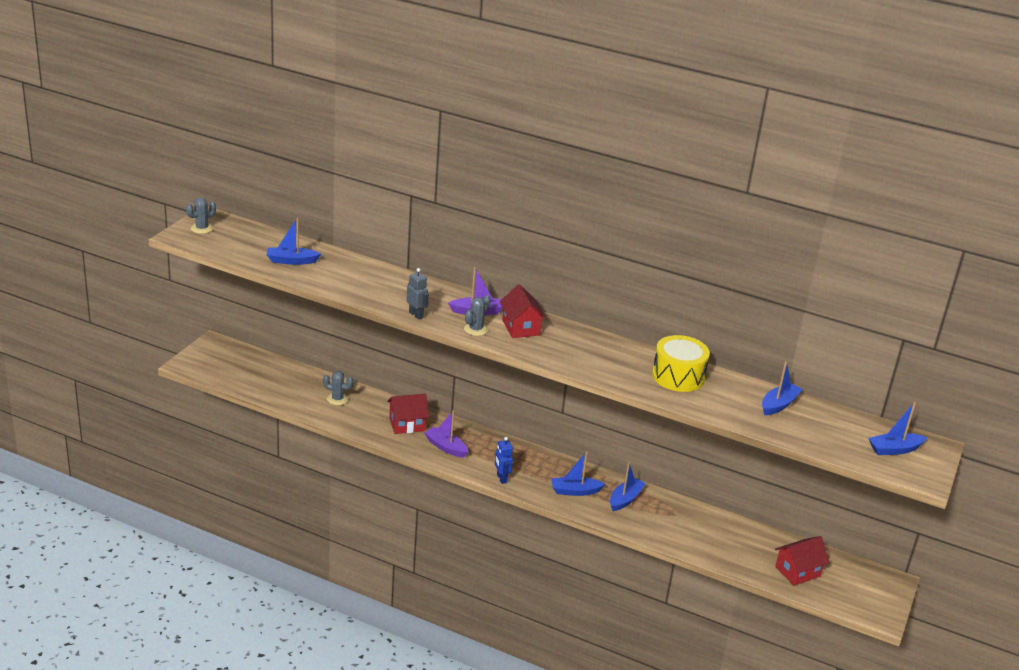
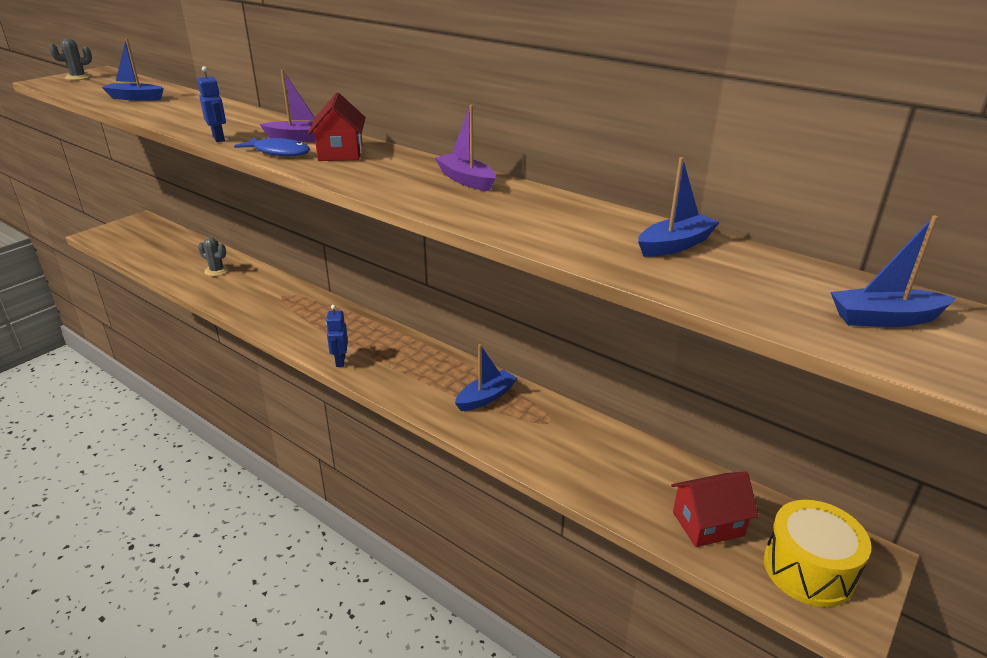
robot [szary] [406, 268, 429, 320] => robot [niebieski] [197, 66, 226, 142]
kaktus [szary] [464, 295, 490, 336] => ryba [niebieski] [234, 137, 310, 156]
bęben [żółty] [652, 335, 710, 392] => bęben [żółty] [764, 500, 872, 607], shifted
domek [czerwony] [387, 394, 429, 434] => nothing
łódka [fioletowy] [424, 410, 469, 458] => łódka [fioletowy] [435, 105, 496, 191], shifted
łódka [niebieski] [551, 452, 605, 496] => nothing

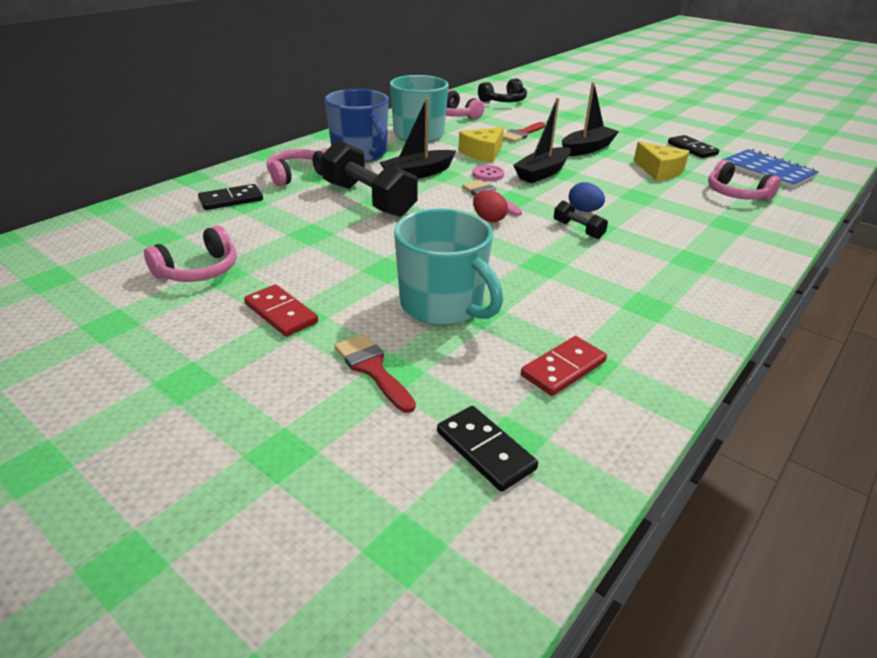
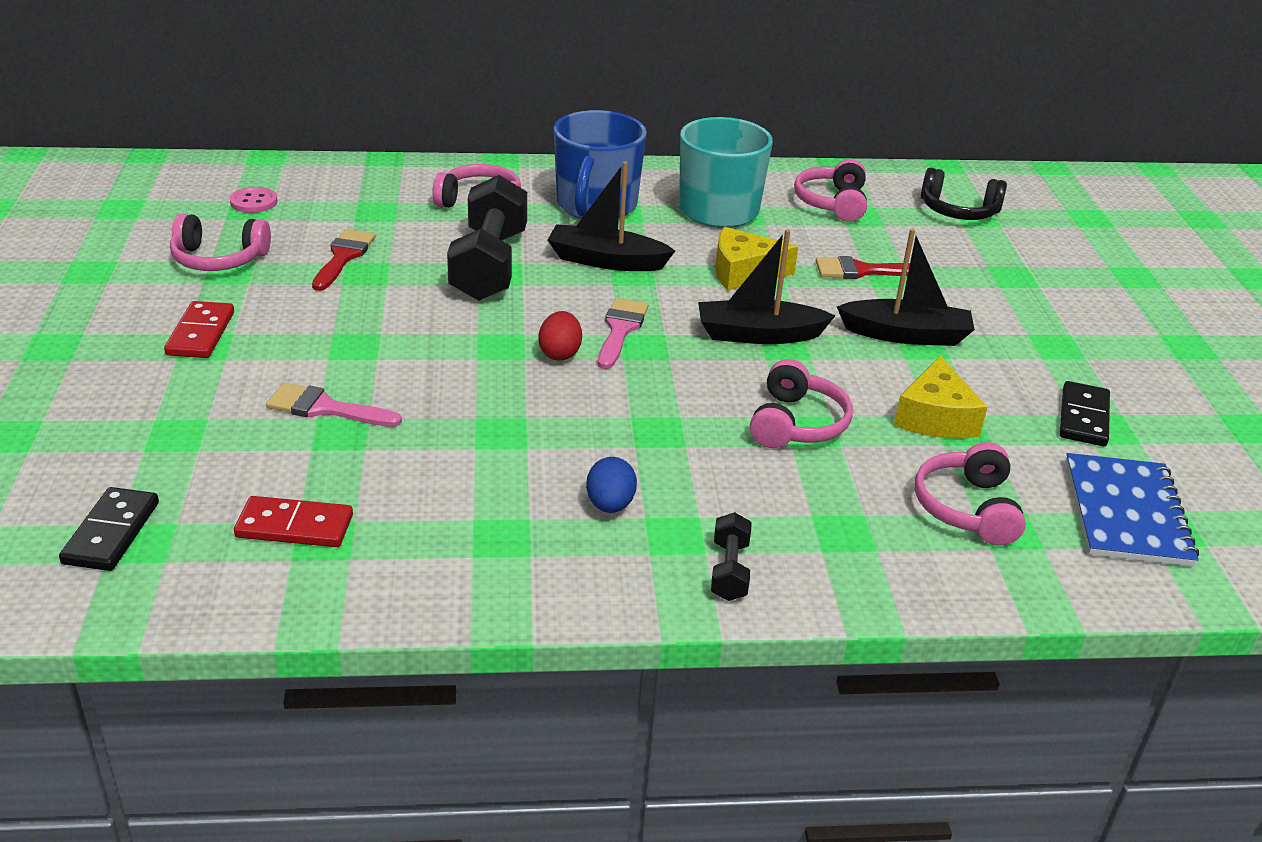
guzik [różowy] [472, 165, 504, 181] => guzik [różowy] [230, 187, 277, 213], shifted
jajko [niebieski] [569, 182, 605, 212] => jajko [niebieski] [586, 457, 637, 513], shifted
kostka domina [czarny] [198, 184, 263, 210] => nothing
hantel [czarny] [554, 201, 608, 239] => hantel [czarny] [711, 512, 751, 601], shifted
kubek [turkusowy] [394, 209, 503, 325] => pędzel [różowy] [266, 383, 402, 427]
pędzel [czerwony] [334, 334, 416, 413] => pędzel [czerwony] [312, 229, 376, 291], shifted
nothing => słuchawki [różowy] [750, 359, 853, 448]

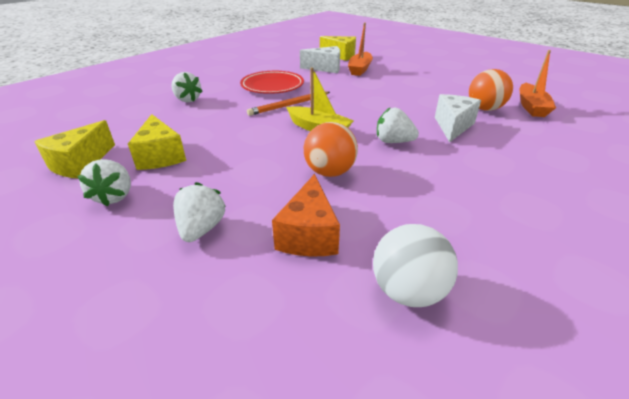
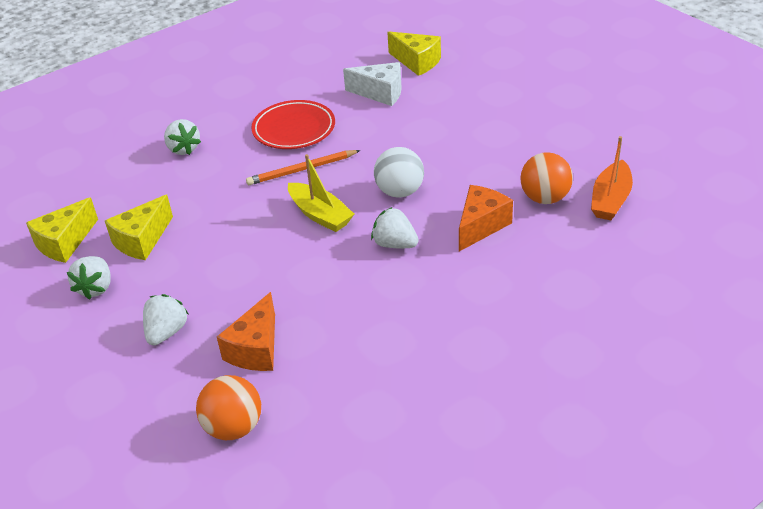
łódka [pomarańczowy] [348, 23, 373, 76] => nothing
ser [biały] [435, 94, 481, 142] => ser [pomarańczowy] [459, 185, 513, 251]
ser [żółty] [128, 114, 186, 170] => ser [żółty] [105, 195, 173, 260], 45 degrees clockwise
piłka [pomarańczowy] [304, 122, 358, 177] => piłka [pomarańczowy] [196, 375, 261, 440], shifted
piłka [biały] [373, 224, 458, 307] => piłka [biały] [374, 147, 424, 197], shifted

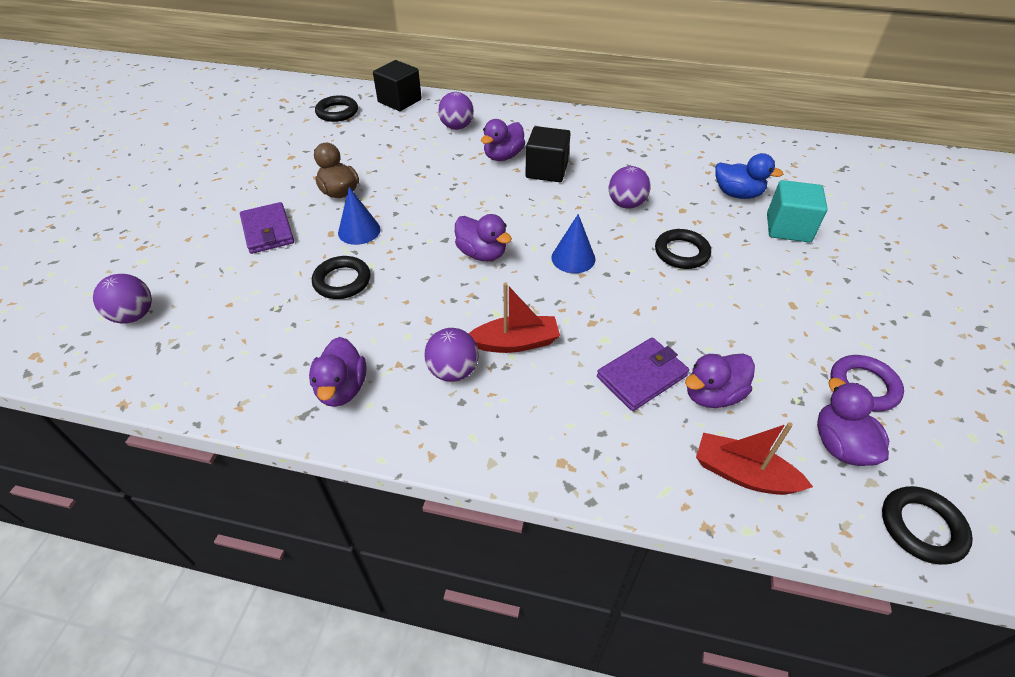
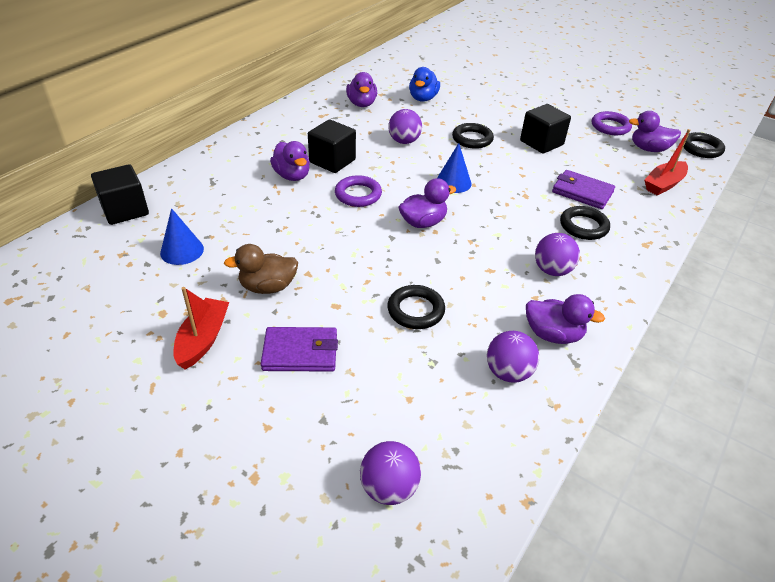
piłka [fioletowy] [438, 92, 474, 130] => piłka [fioletowy] [487, 331, 539, 383], shifted
pierścień [czarny] [315, 95, 358, 122] => pierścień [czarny] [560, 206, 610, 240], shifted
kaczka [niebieski] [716, 153, 783, 199] => kaczka [niebieski] [409, 67, 440, 102], 150 degrees clockwise
sześcian [turkusowy] [767, 180, 828, 243] => nothing
stożek [niebieski] [338, 187, 381, 245] => stożek [niebieski] [160, 208, 204, 265], shifted
łódka [czerwony] [469, 283, 560, 353] => łódka [czerwony] [173, 287, 229, 370], shifted
portfel [fioletowy] [597, 337, 689, 411] => portfel [fioletowy] [552, 170, 615, 209], 45 degrees counterclockwise
kaczka [fioletowy] [685, 353, 755, 408] => kaczka [fioletowy] [346, 72, 377, 107], shifted
nothing => sześcian [czarny] [520, 104, 571, 154]
nothing => pierścień [fioletowy] [335, 175, 382, 207]

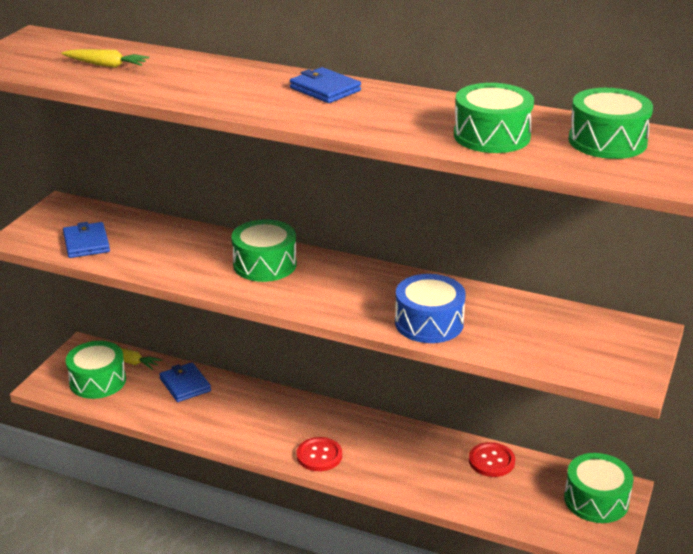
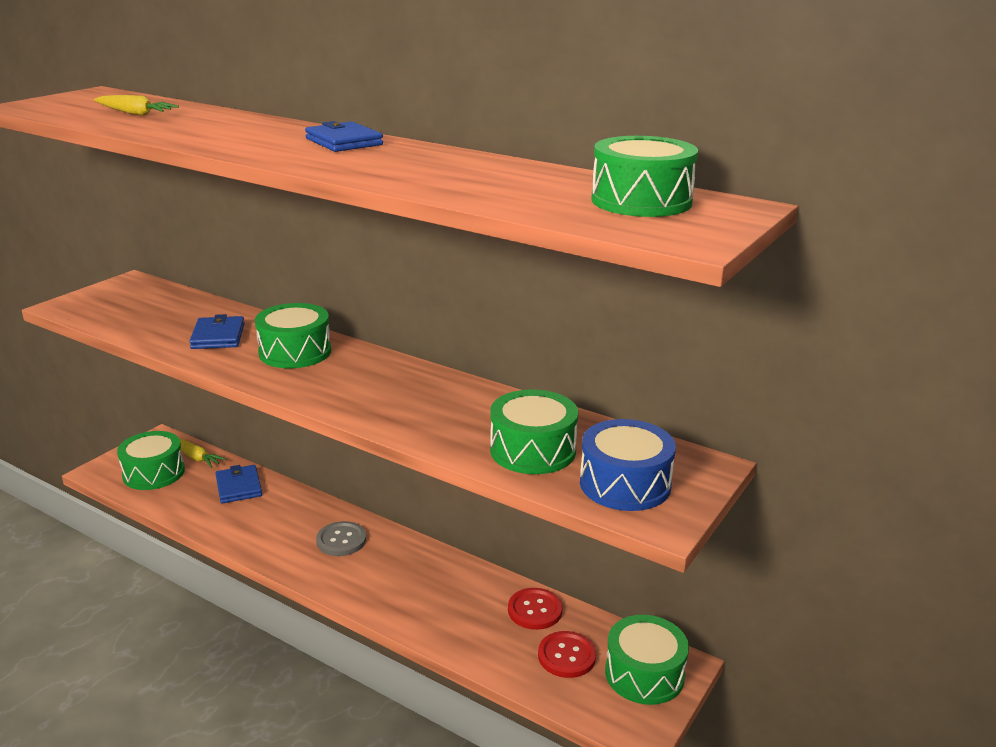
bęben [zielony] [454, 83, 534, 153] => bęben [zielony] [490, 389, 578, 474], shifted
portfel [niebieski] [63, 222, 110, 258] => portfel [niebieski] [189, 314, 245, 349], shifted
bęben [niebieski] [395, 274, 466, 343] => bęben [niebieski] [580, 419, 676, 511], shifted
guzik [czerwony] [297, 437, 342, 471] => guzik [czerwony] [538, 631, 596, 678], shifted
nothing => guzik [szary] [316, 521, 366, 556]

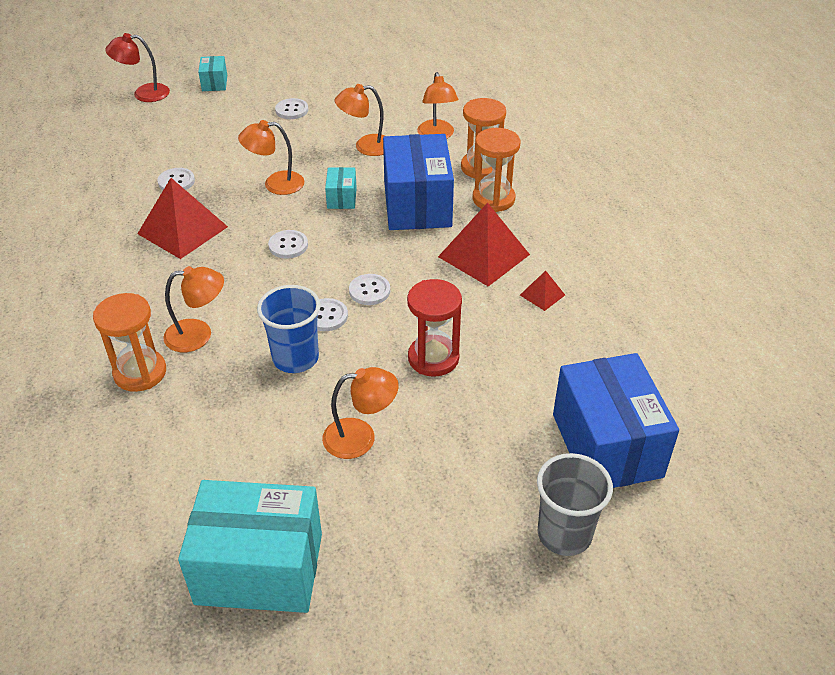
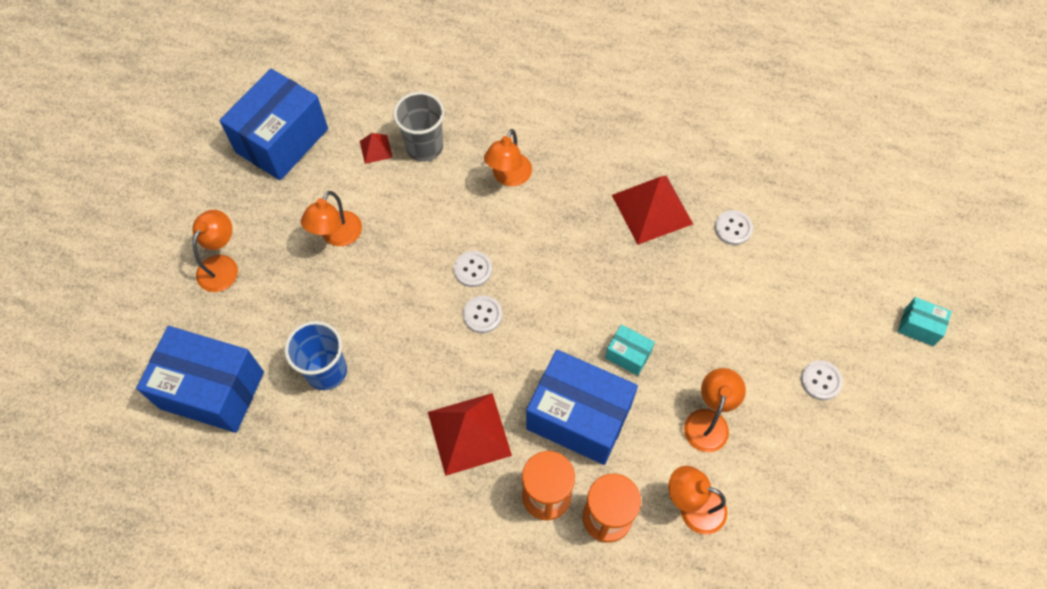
lampka [czerwony] [105, 33, 170, 102] => nothing
lampka [pomarańczowy] [238, 120, 304, 195] => lampka [pomarańczowy] [192, 210, 238, 292], shifted
guzik [biały] [268, 230, 308, 259] => nothing
piramida [czerwony] [520, 271, 565, 311] => piramida [czerwony] [360, 133, 393, 164], shifted
klepsydra [czerwony] [407, 279, 462, 377] => nothing
szklanka [niebieski] [257, 285, 321, 373] => szklanka [niebieski] [284, 321, 347, 390], shifted
klepsydra [pomarańczowy] [93, 293, 166, 392] => nothing
szklanka [szary] [537, 453, 613, 556] => szklanka [szary] [393, 92, 444, 162], shifted
pudełko [turkusowy] [178, 480, 322, 613] => pudełko [niebieski] [219, 68, 328, 180]

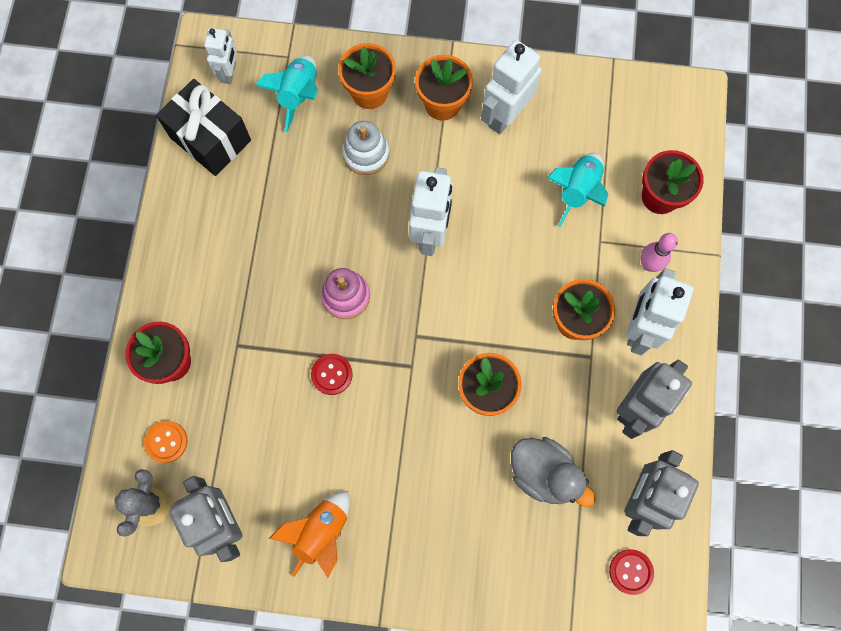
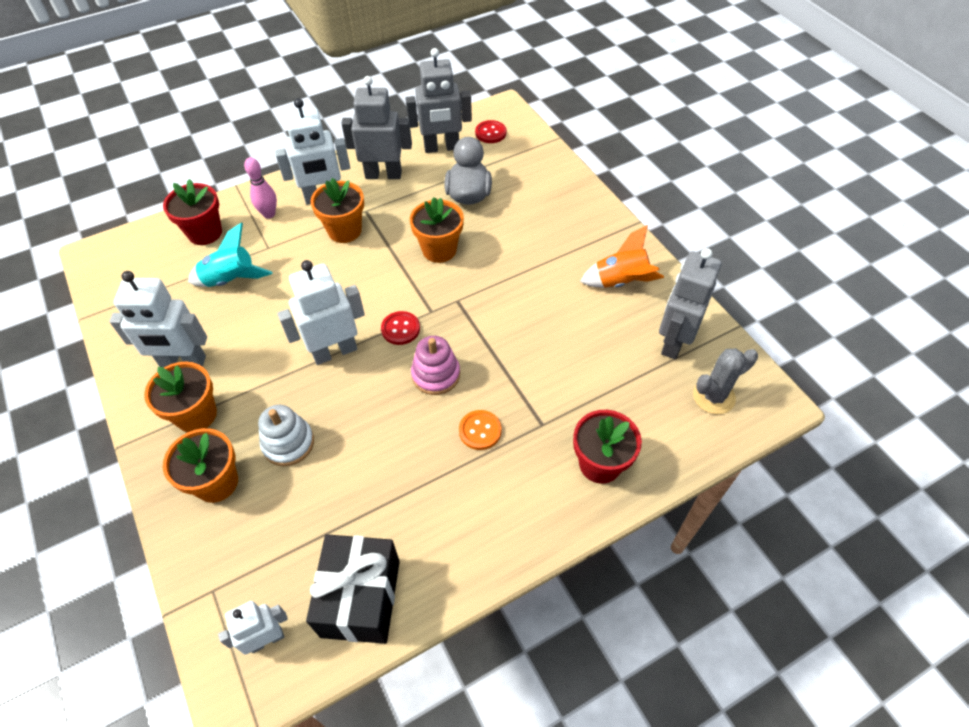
rakieta [turkusowy] [255, 55, 318, 132] => nothing
guzik [czerwony] [311, 354, 353, 395] => guzik [czerwony] [381, 311, 420, 345], shifted
guzik [pomarańczowy] [144, 421, 188, 463] => guzik [pomarańczowy] [459, 410, 502, 450], shifted

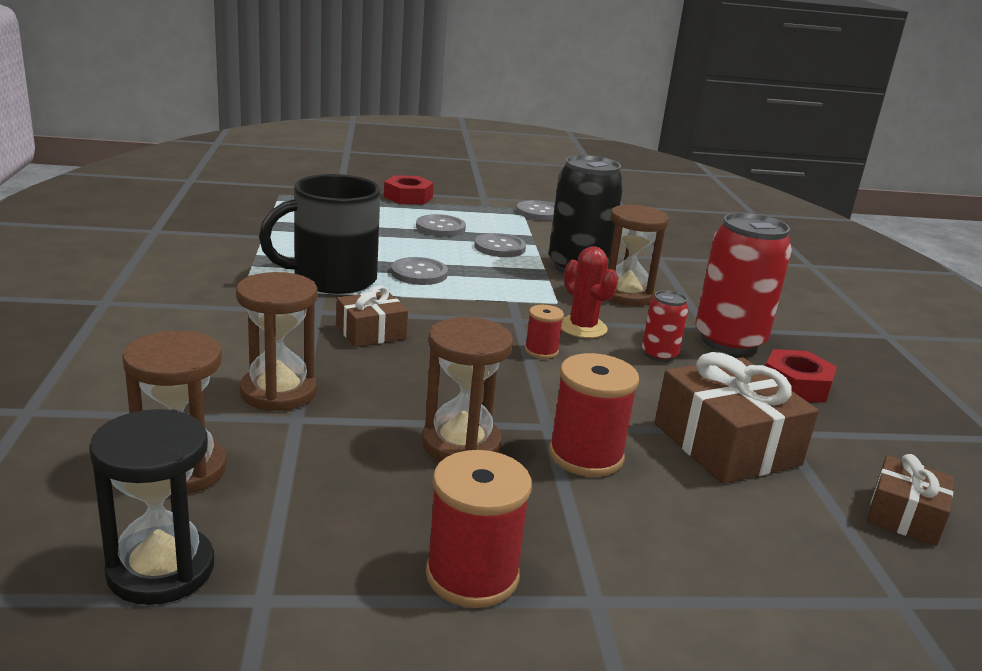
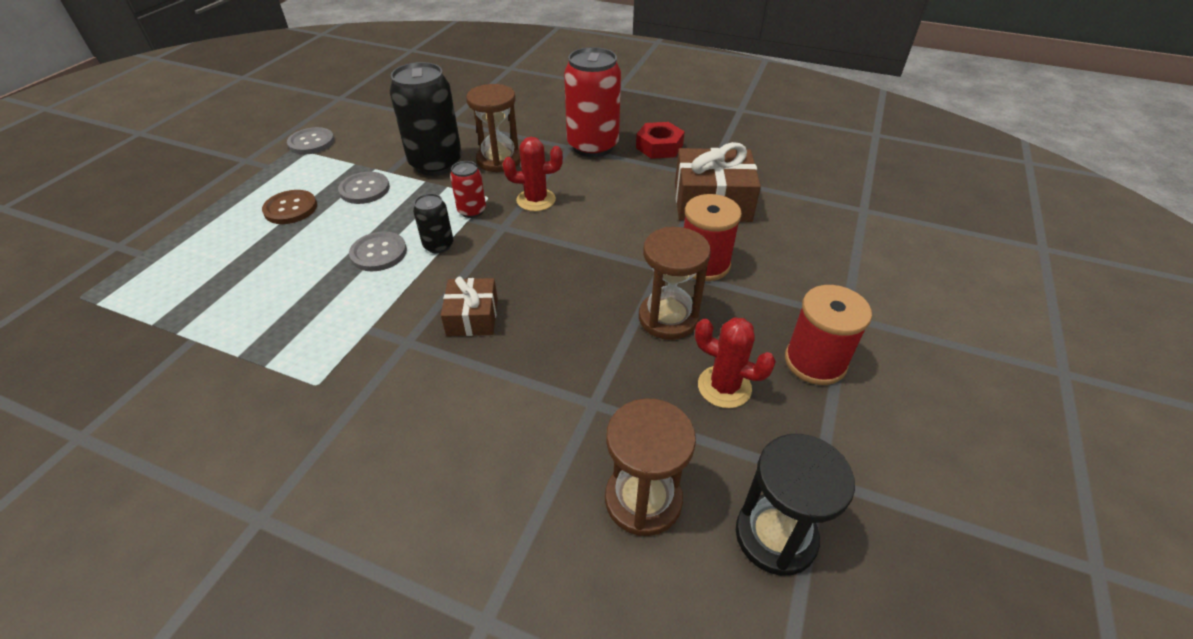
kubek [czarny] [259, 174, 381, 294] => nothing
nakrętka [czerwony] [384, 175, 434, 204] => nothing
guzik [szary] [416, 214, 466, 237] => guzik [brązowy] [262, 190, 317, 224]
klepsydra [brązowy] [236, 272, 317, 411] => nothing
puszka [czerwony] [642, 290, 689, 362] => puszka [czerwony] [450, 161, 486, 218], shifted
szpulka [czerwony] [525, 305, 564, 359] => nothing
prezent [brązowy] [867, 454, 954, 546] => nothing
nothing => puszka [czarny] [413, 193, 454, 253]
nothing => kaktus [czerwony] [695, 317, 776, 408]

